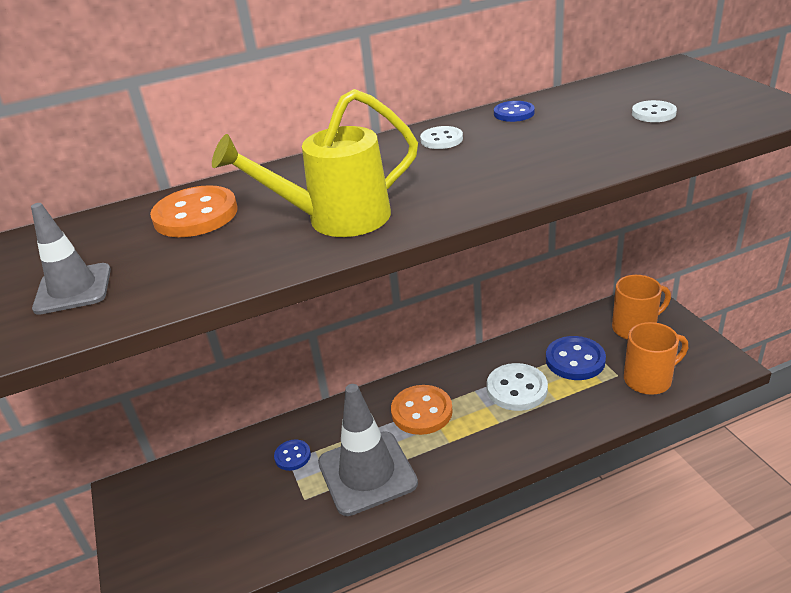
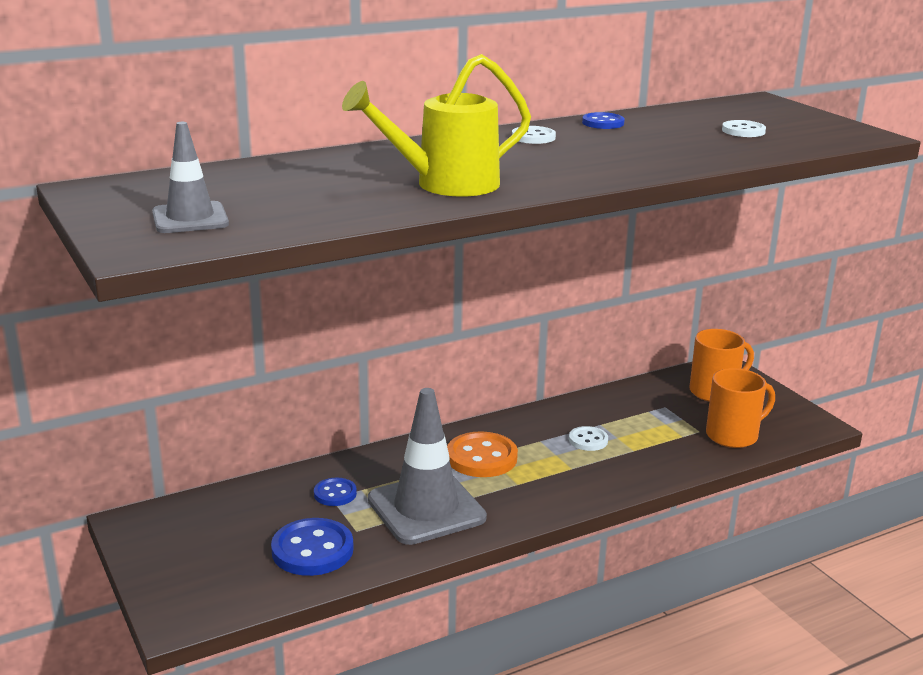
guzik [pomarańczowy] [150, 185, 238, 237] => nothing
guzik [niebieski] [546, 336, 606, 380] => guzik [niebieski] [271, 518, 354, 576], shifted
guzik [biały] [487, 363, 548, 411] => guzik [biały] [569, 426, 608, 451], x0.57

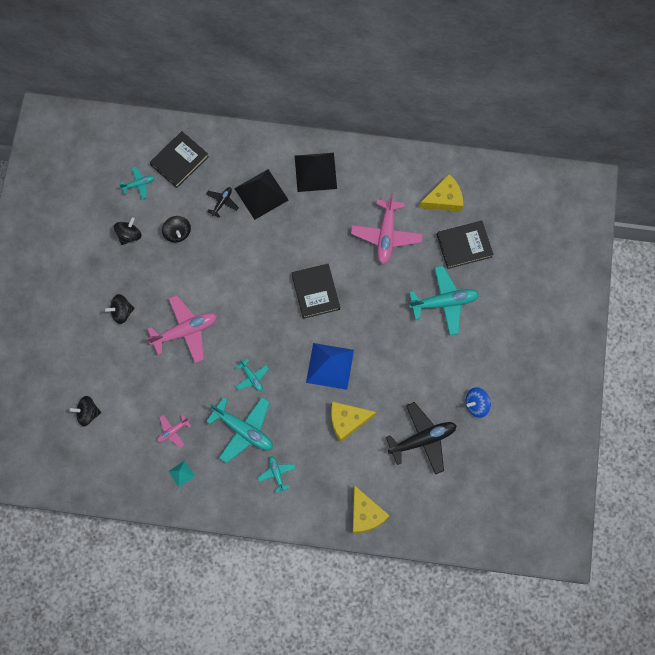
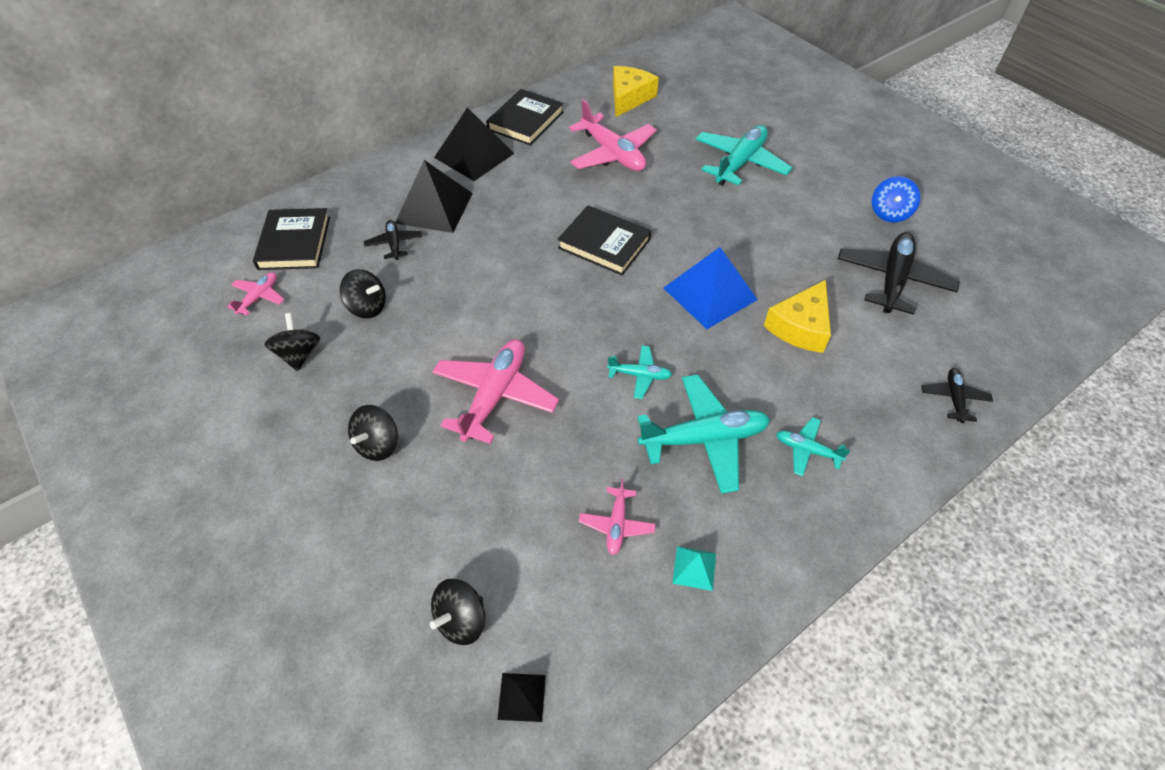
samolot [turkusowy] [119, 167, 155, 199] => samolot [różowy] [227, 272, 285, 315]
książka [czarny] [437, 221, 494, 269] => książka [czarny] [486, 89, 563, 145], shifted
ser [żółty] [353, 485, 390, 533] => samolot [czarny] [922, 368, 993, 423]
nothing => piramida [czarny] [497, 673, 546, 722]

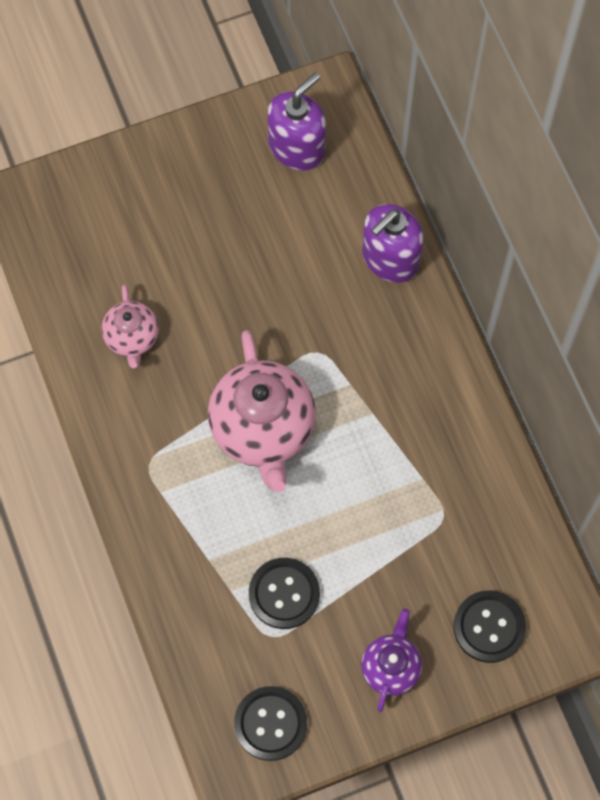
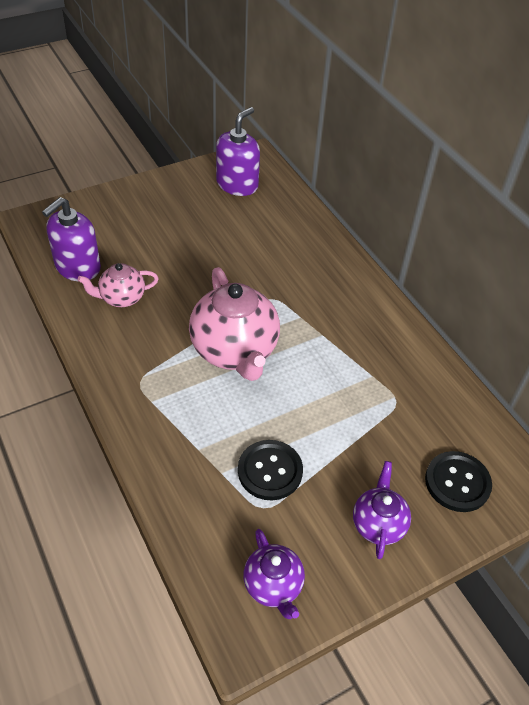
dozownik mydła [fioletowy] [362, 204, 424, 283] => dozownik mydła [fioletowy] [42, 197, 101, 281], shifted
imbryk [różowy] [102, 285, 159, 369] => imbryk [różowy] [77, 263, 159, 307], 90 degrees clockwise
guzik [czarny] [234, 686, 307, 761] => imbryk [fioletowy] [243, 529, 305, 619]

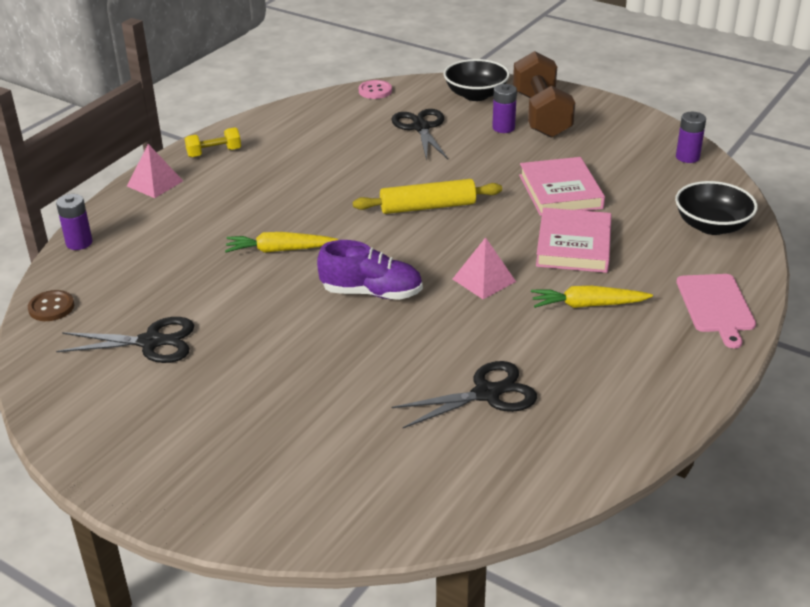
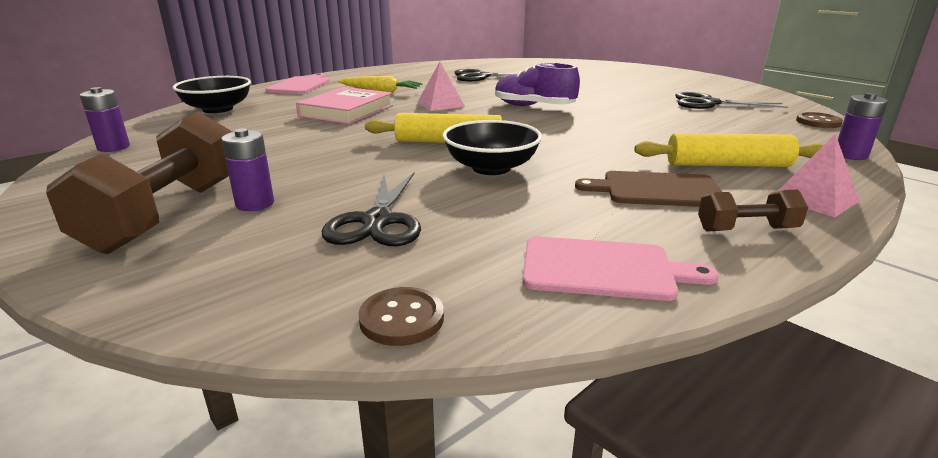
miska [czarny] [444, 59, 510, 101] => miska [czarny] [442, 120, 542, 175], shifted
guzik [różowy] [359, 80, 392, 99] => guzik [brązowy] [358, 287, 444, 346]
hantel [żółty] [185, 127, 241, 157] => hantel [brązowy] [698, 190, 808, 231]
książka [różowy] [519, 157, 605, 216] => nothing
marchewka [żółty] [225, 232, 338, 253] => nothing
nothing => wałek do ciasta [żółty] [634, 133, 823, 167]
nothing => deska do krojenia [brązowy] [575, 171, 722, 207]
nothing => deska do krojenia [różowy] [522, 236, 719, 301]

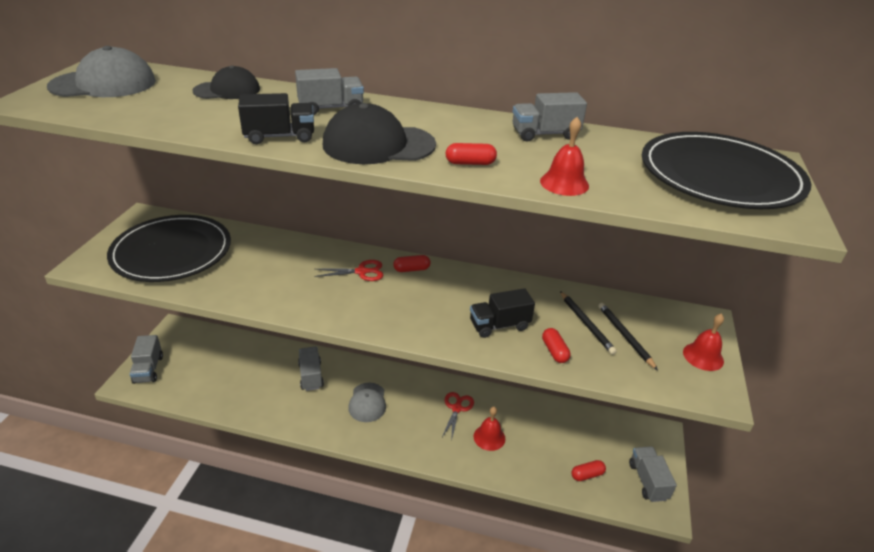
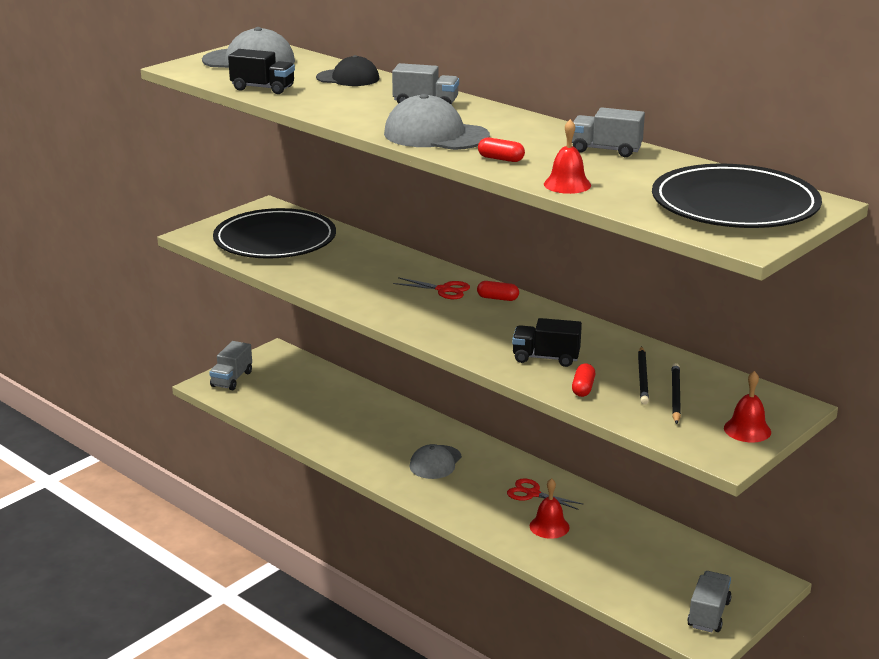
ciężarówka [czarny] [238, 93, 314, 144] => ciężarówka [czarny] [228, 49, 295, 94], shifted
czapka [czarny] [323, 103, 436, 164] => czapka [szary] [384, 94, 490, 150]
ciężarówka [szary] [298, 347, 324, 391] => nothing
nożyczki [czerwony] [442, 392, 474, 442] => nożyczki [czerwony] [507, 478, 583, 510], 105 degrees counterclockwise
kapsułka [czerwony] [571, 460, 606, 481] => nothing

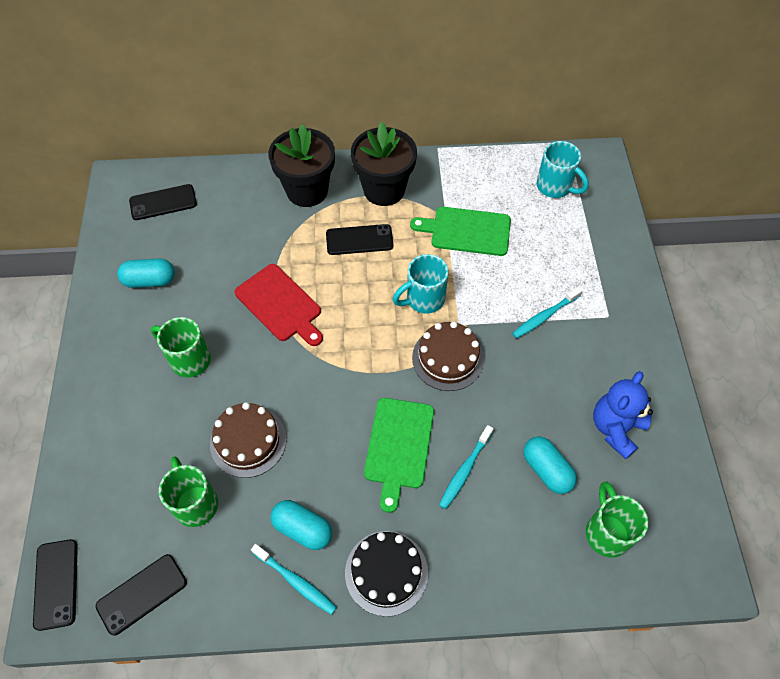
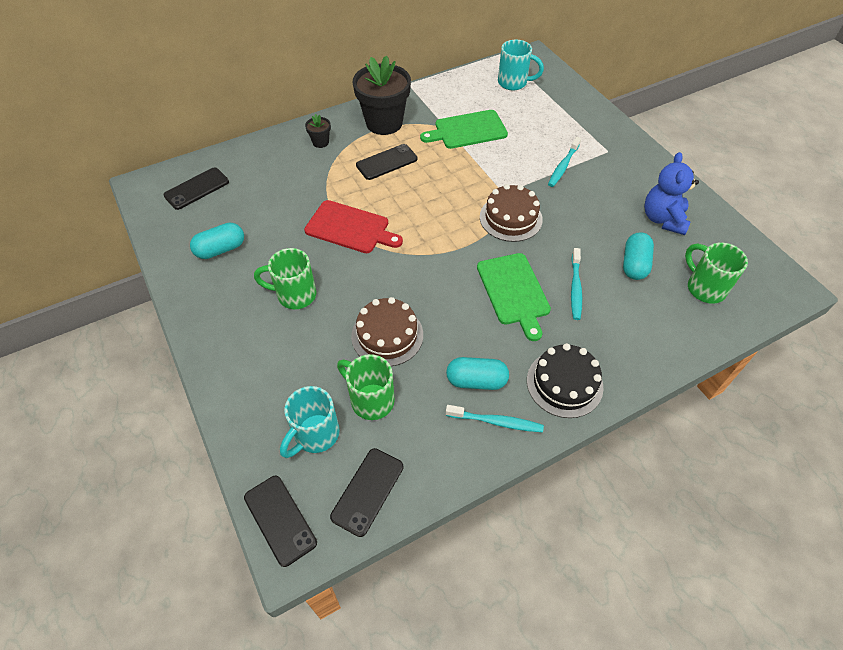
doniczka [czarny] [268, 124, 335, 207] => doniczka [czarny] [305, 114, 331, 148], x0.44
kubek [turkusowy] [393, 254, 448, 314] => kubek [turkusowy] [280, 386, 340, 458], shifted
kapsułka [turkusowy] [523, 436, 577, 494] => kapsułka [turkusowy] [623, 232, 654, 280], 75 degrees clockwise

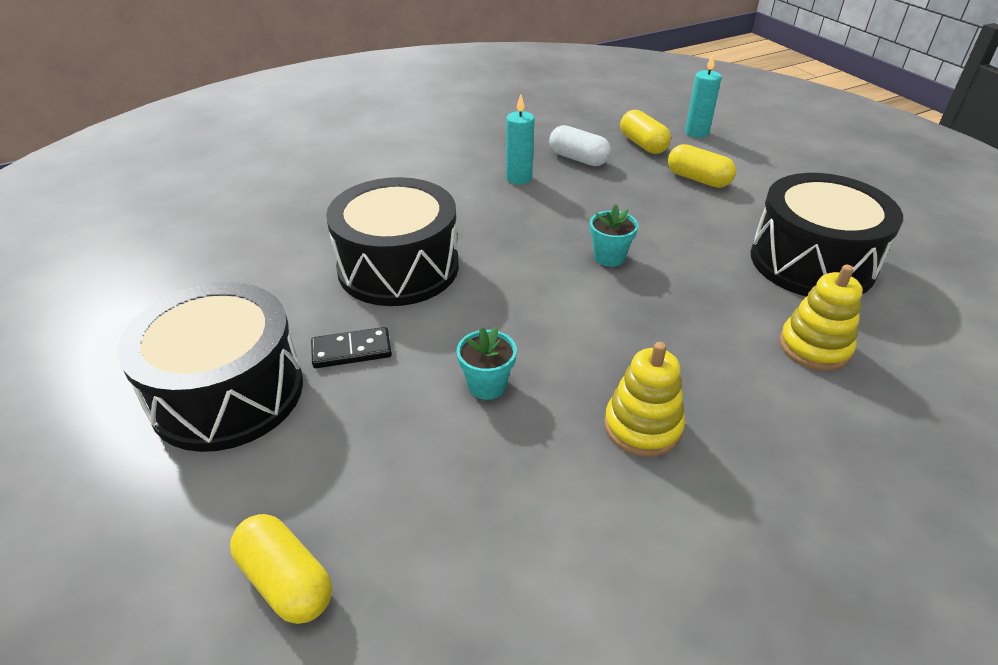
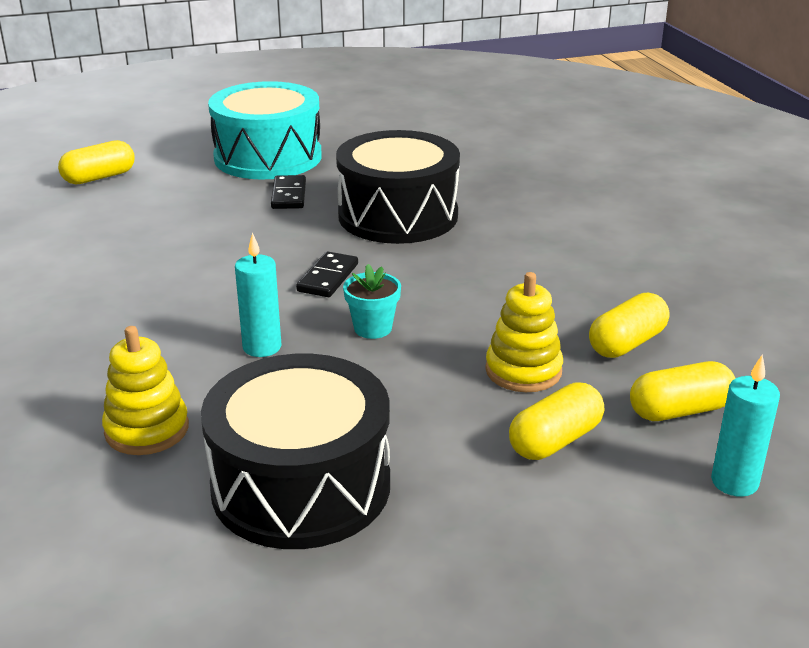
świeca [turkusowy] [506, 95, 534, 185] => świeca [turkusowy] [235, 233, 281, 357], shifted
kapsułka [biały] [549, 125, 611, 166] => kapsułka [żółty] [589, 293, 669, 358]
bęben [czarny] [117, 282, 303, 452] => bęben [turkusowy] [208, 81, 322, 180]
doniczka [turkusowy] [457, 327, 517, 400] => nothing
zabawka nakładanka [żółty] [604, 342, 685, 457] => zabawka nakładanka [żółty] [485, 272, 563, 392], shifted
nothing => kostka domina [czarny] [296, 251, 358, 297]

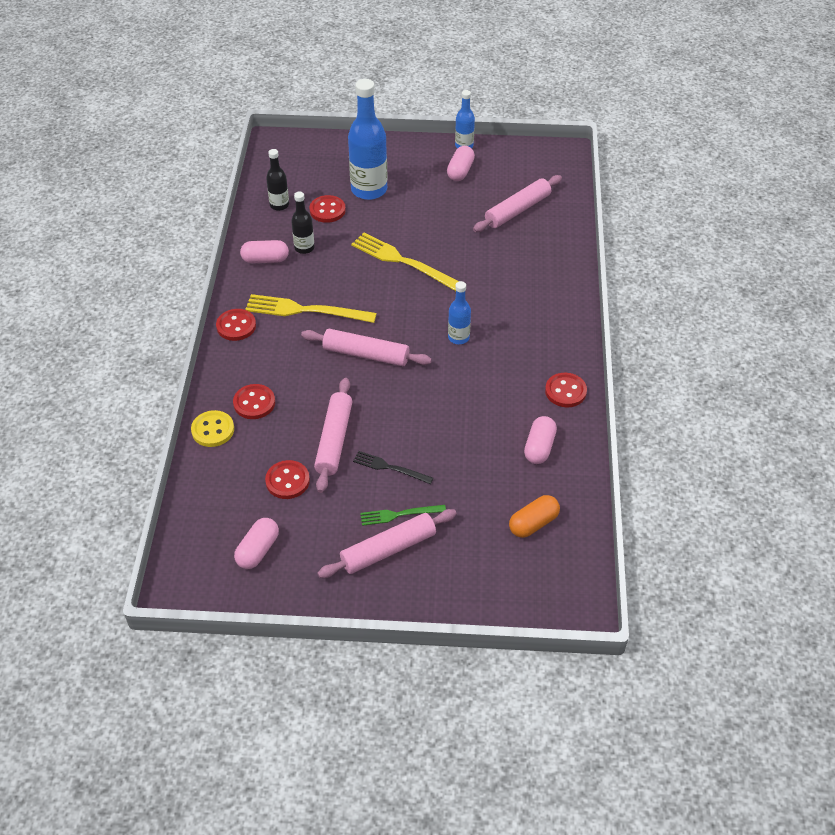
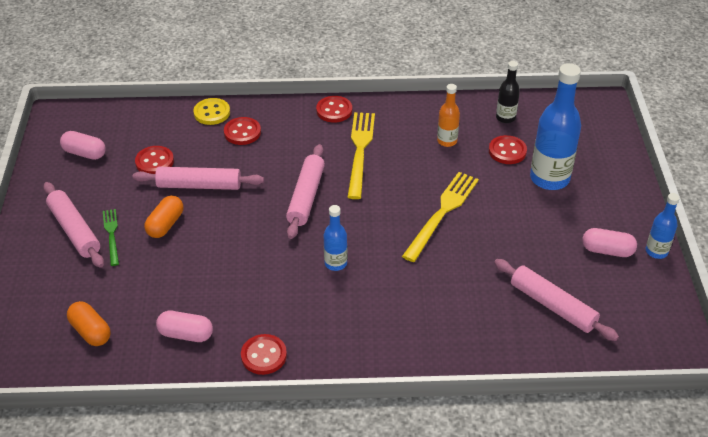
butelka [czarny] [291, 191, 314, 254] => butelka [pomarańczowy] [437, 84, 460, 147]
kapsułka [różowy] [240, 240, 289, 263] => nothing
widelec [czarny] [353, 451, 433, 484] => kapsułka [pomarańczowy] [144, 195, 184, 238]

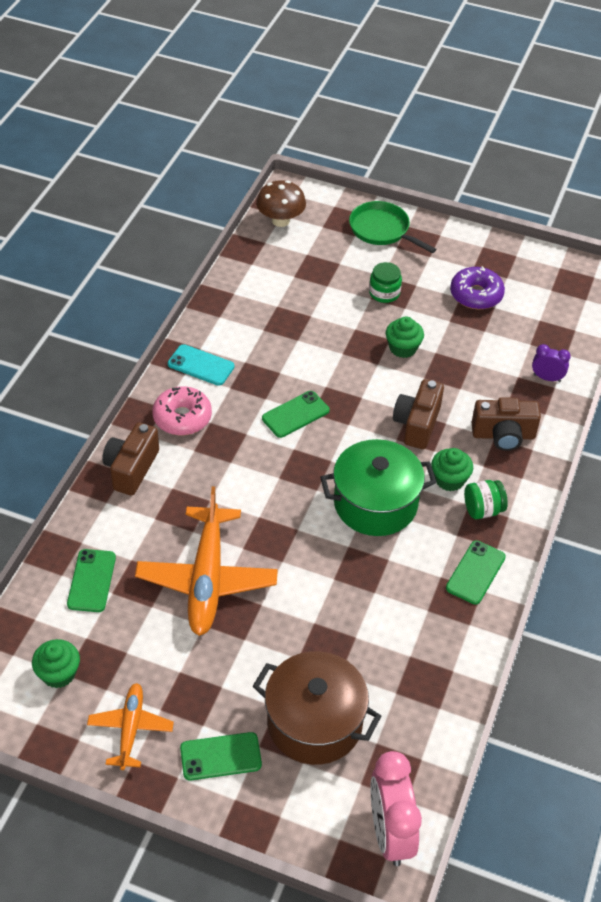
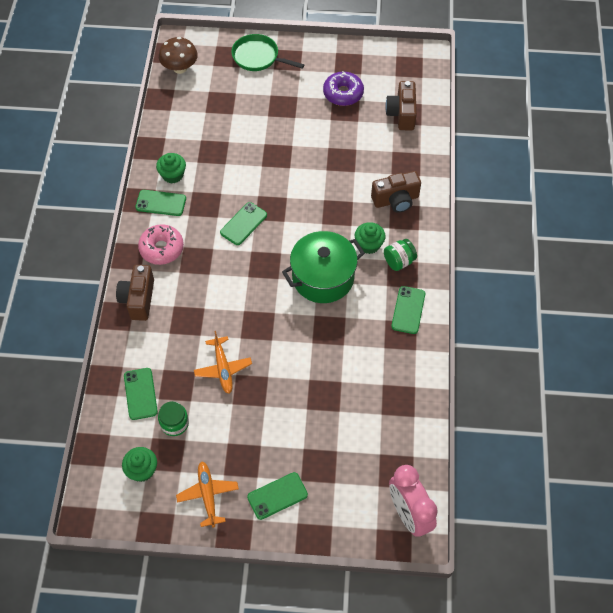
słoik [zielony] [369, 262, 402, 303] => słoik [zielony] [158, 401, 189, 436], shifted
muffinka [zielony] [386, 316, 424, 358] => muffinka [zielony] [156, 153, 186, 184], shifted
telefon [turkusowy] [168, 344, 234, 386] => telefon [zielony] [135, 190, 186, 216]
budzik [fioletowy] [532, 344, 571, 382] => nothing
aparat fotograficzny [brązowy] [393, 379, 444, 449] => aparat fotograficzny [brązowy] [385, 81, 417, 130], shifted
samolot [pomarańczowy] [135, 486, 278, 636] => samolot [pomarańczowy] [194, 331, 252, 393], x0.56
garnek [brązowy] [252, 651, 381, 765] => nothing

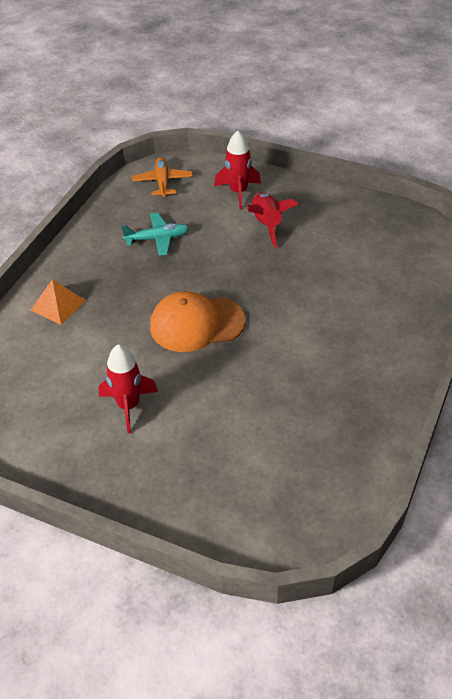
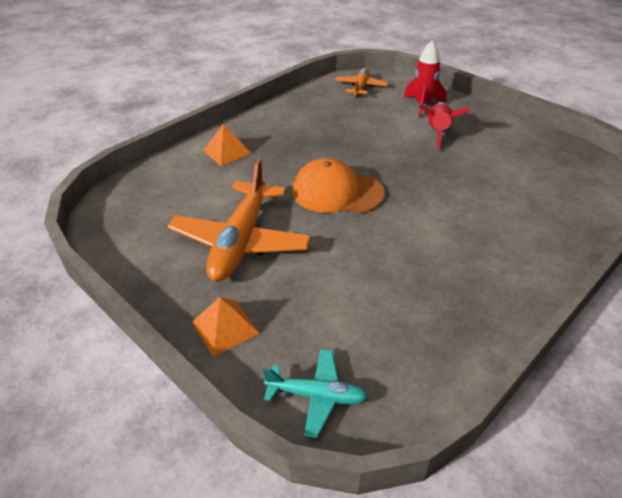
samolot [turkusowy] [121, 213, 190, 256] => samolot [turkusowy] [263, 349, 368, 438], shifted
rakieta [czerwony] [99, 344, 158, 433] => samolot [pomarańczowy] [167, 158, 311, 282]
nothing => piramida [pomarańczowy] [192, 297, 260, 357]

